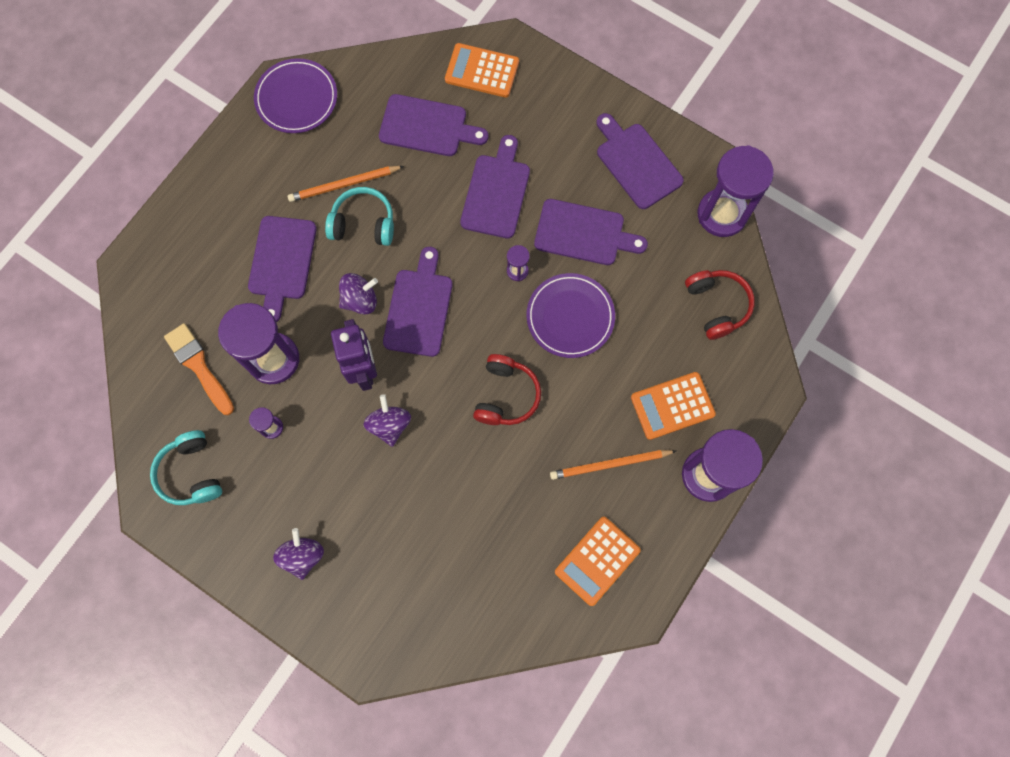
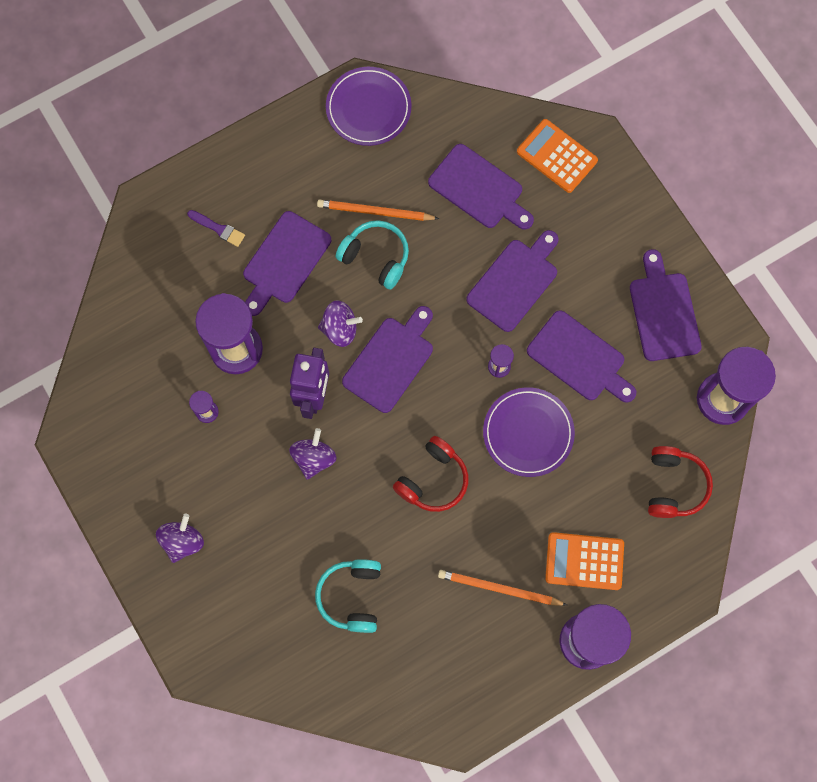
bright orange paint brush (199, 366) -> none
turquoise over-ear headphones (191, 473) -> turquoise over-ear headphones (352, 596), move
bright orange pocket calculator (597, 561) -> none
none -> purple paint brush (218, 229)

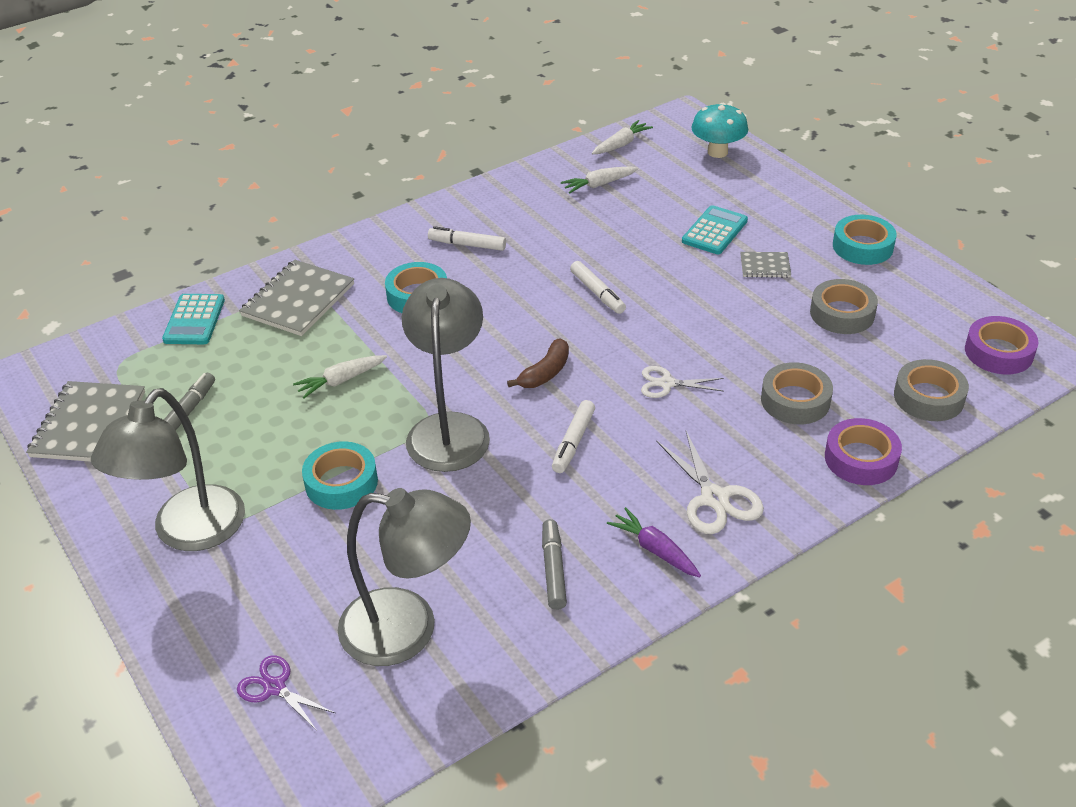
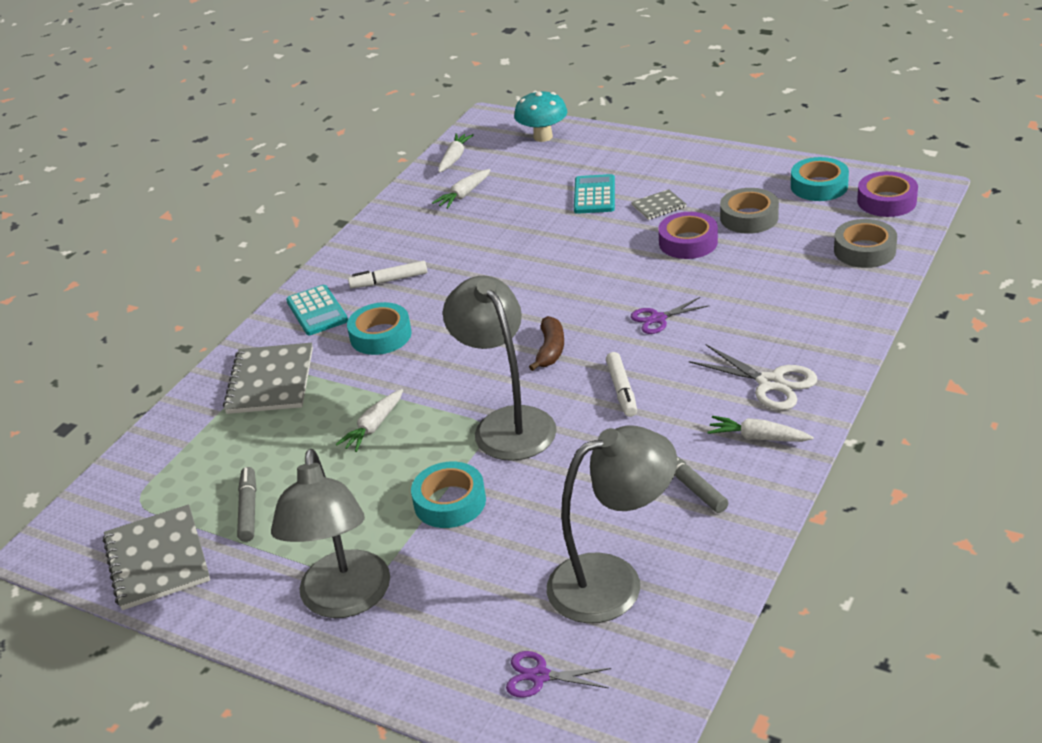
turquoise roll of tape (862, 246) -> turquoise roll of tape (819, 186), move
snow-white felt pen (597, 293) -> none
turquoise pocket calculator (194, 320) -> turquoise pocket calculator (317, 311), move
gray roll of tape (795, 400) -> none
snow-white scissors (666, 383) -> purple scissors (658, 318)
purple roll of tape (861, 459) -> purple roll of tape (688, 242), move
purple toy carrot (655, 550) -> snow-white toy carrot (758, 438)

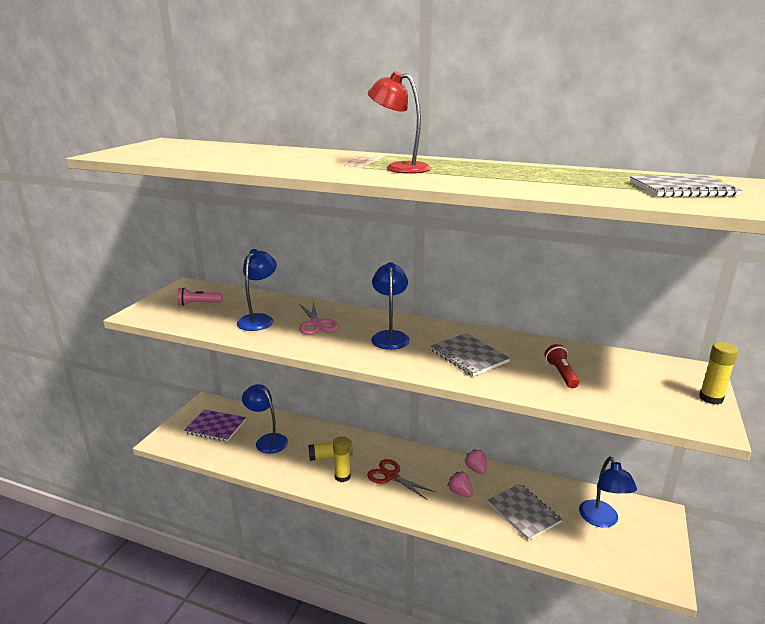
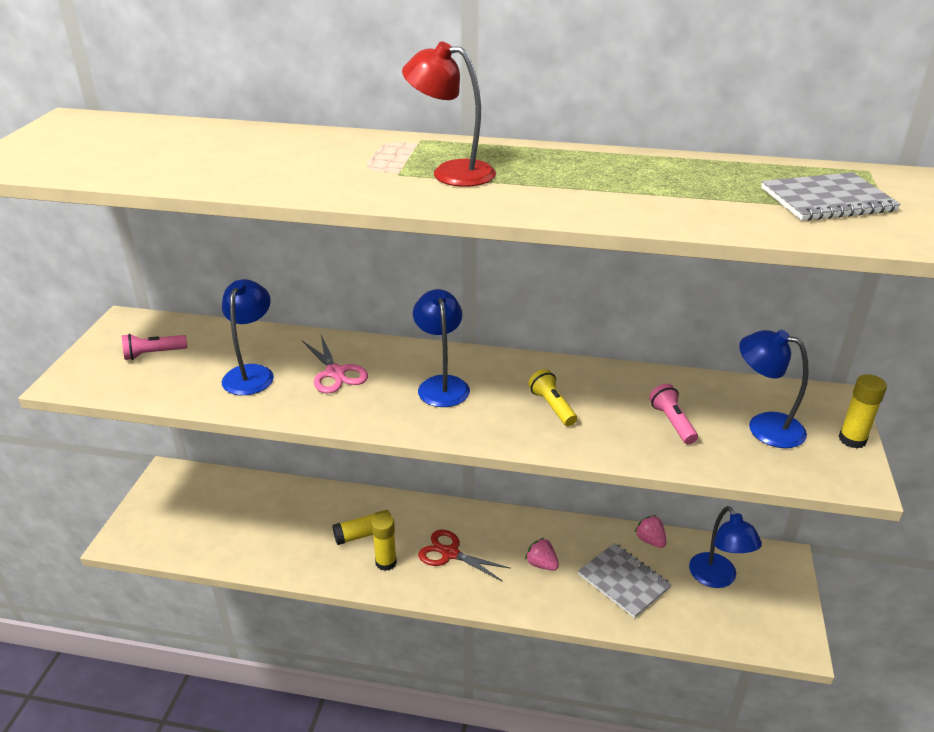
gray notebook (469, 356) -> yellow pocket torch (552, 406)
crimson pocket torch (561, 374) -> rosy pocket torch (672, 422)
cobalt desk lamp (267, 440) -> cobalt desk lamp (764, 426), move
purple notebook (216, 426) -> none
rosy berry (476, 469) -> rosy berry (650, 540), move

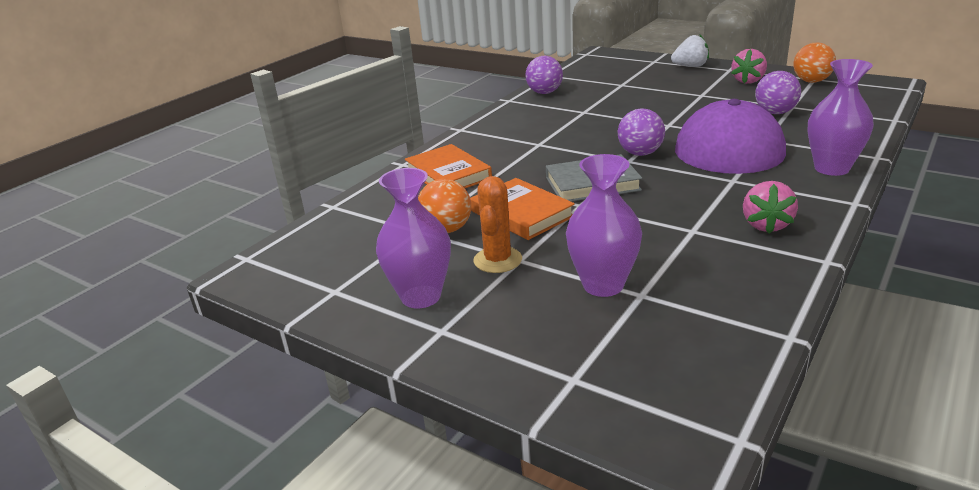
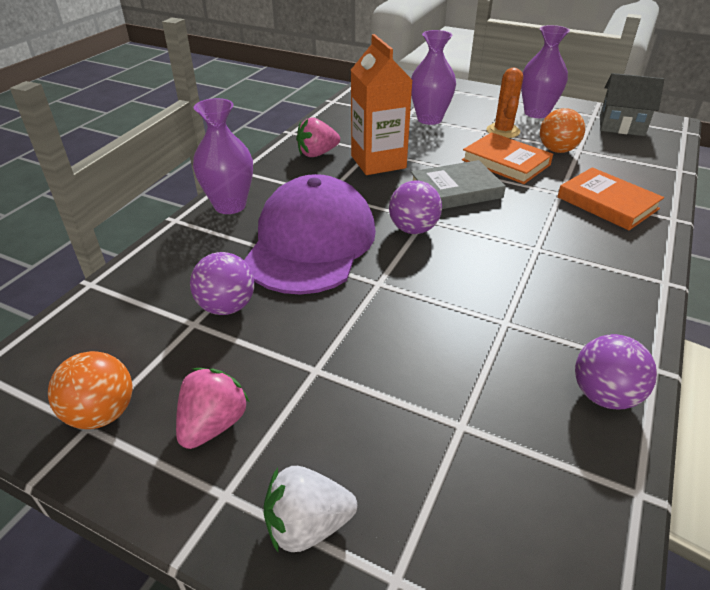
rosy berry (766, 225) -> rosy berry (317, 154), 120 degrees counterclockwise
none -> bright orange juice carton (378, 162)
none -> gray toy house (621, 126)

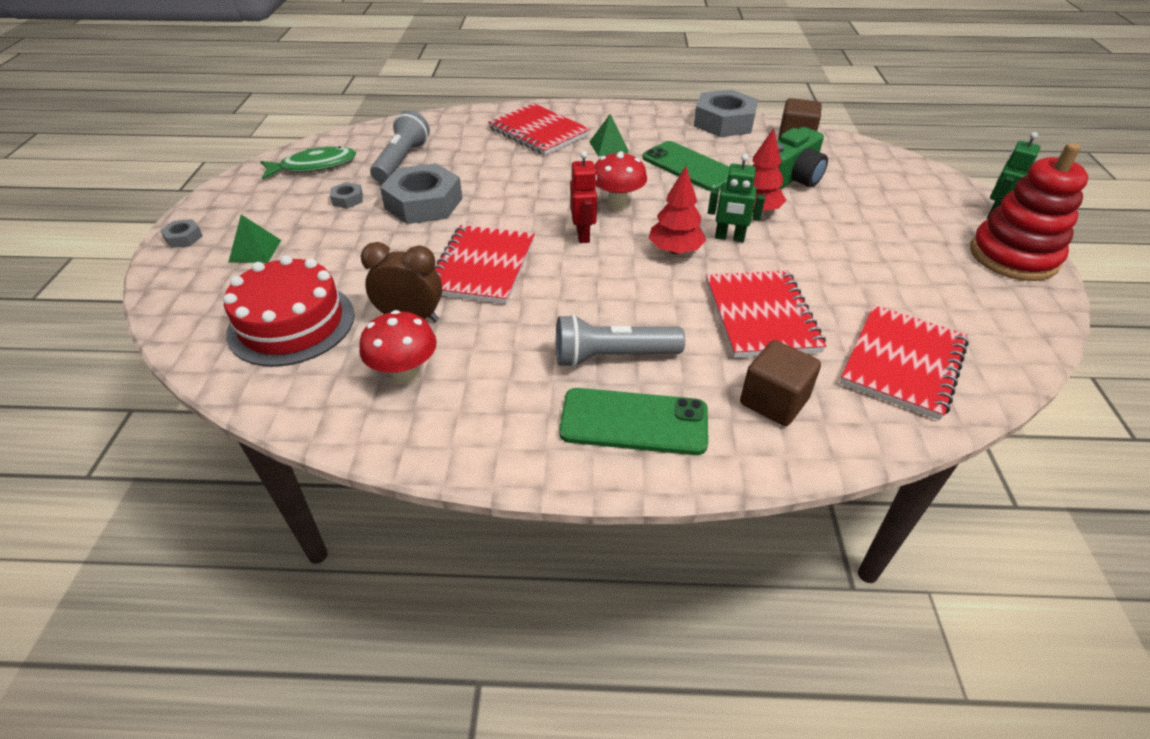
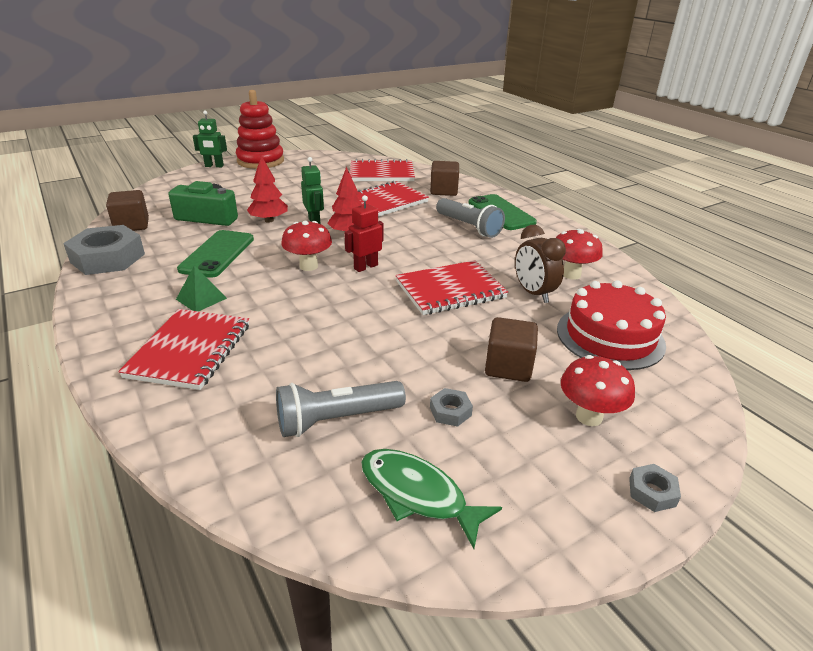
gray hex nut (424, 203) -> none
emerald pyramid (255, 250) -> crimson fungus (589, 417)
none -> dark brown cube (508, 367)

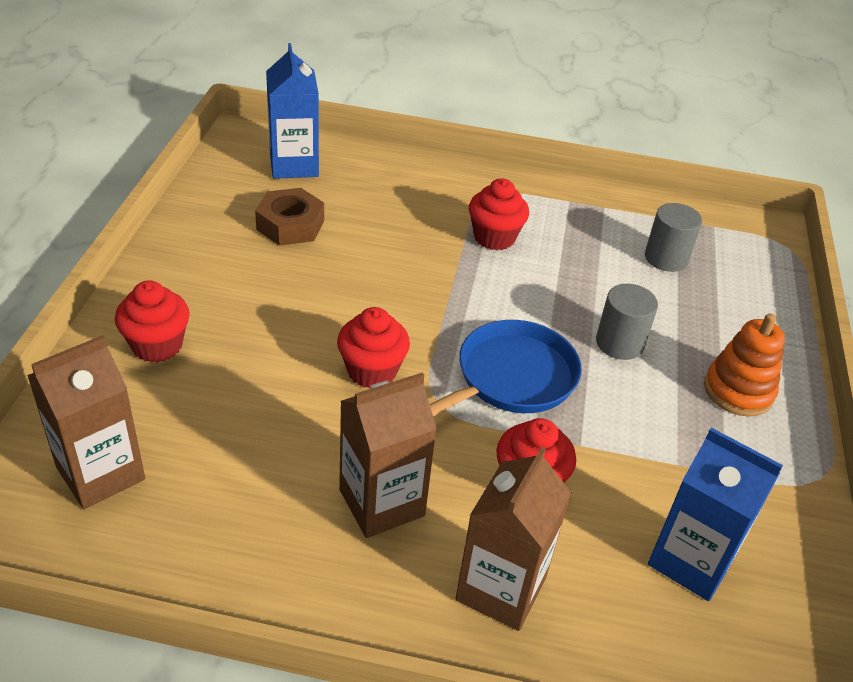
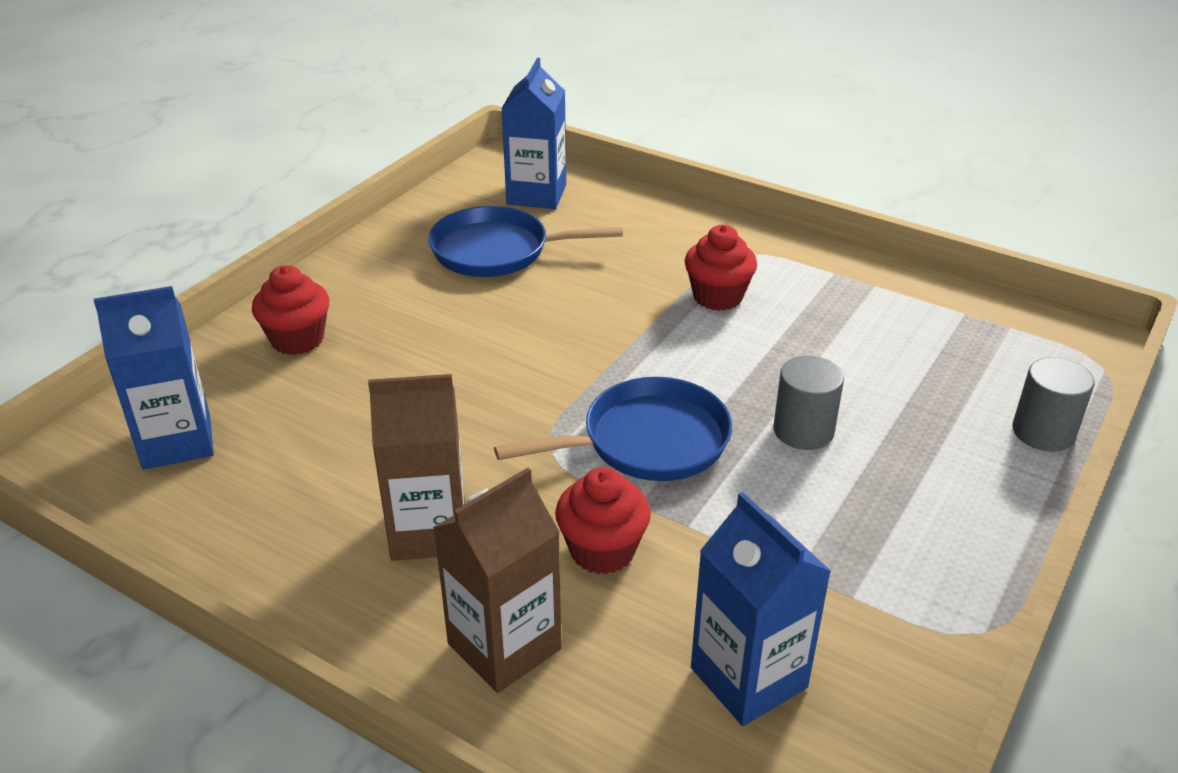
dark brown hex nut (290, 225) -> cobalt frying pan (497, 251)
gray solid cylinder (666, 258) -> gray solid cylinder (1043, 432), move
crimson fairy cake (372, 371) -> none
bright orange stacking rings (738, 391) -> none
dark brown juice carton (100, 473) -> cobalt juice carton (177, 441)

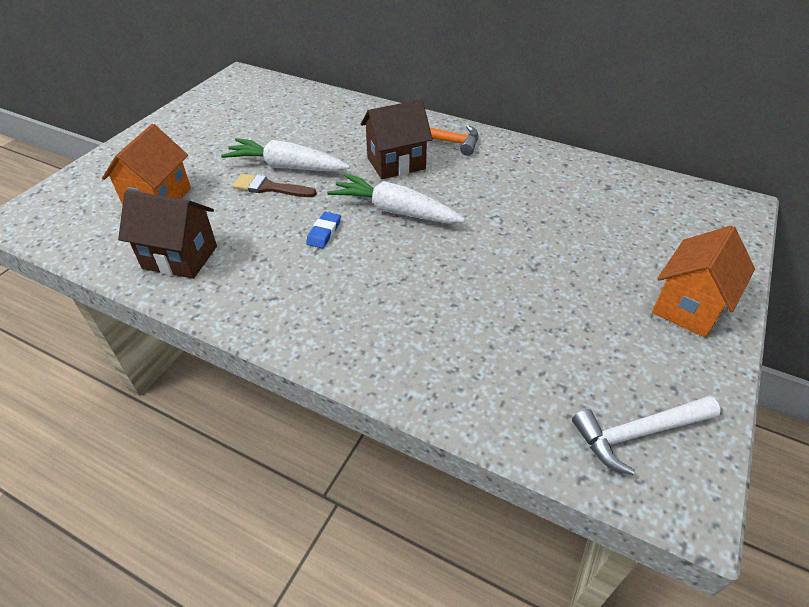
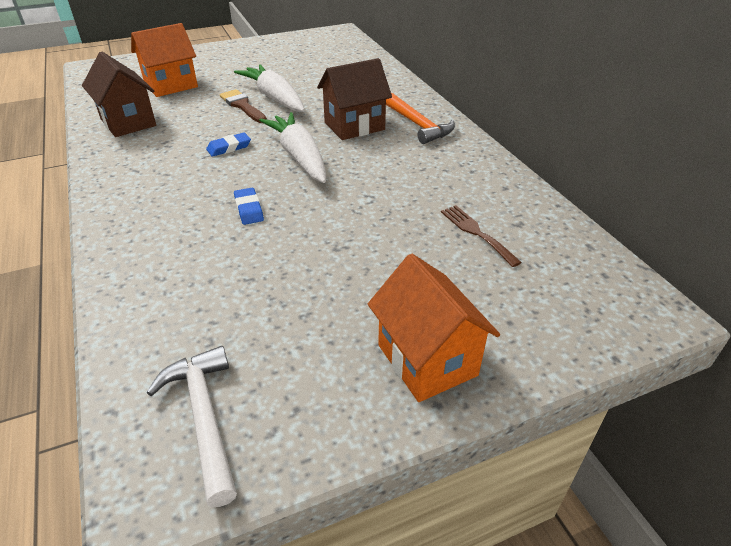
dark brown toy house (396, 163) -> dark brown toy house (354, 126), 45 degrees counterclockwise
bright orange toy house (688, 307) -> bright orange toy house (427, 360), 75 degrees clockwise
snow-white hammer (638, 433) -> snow-white hammer (204, 417), 45 degrees clockwise
none -> cobalt eraser (249, 209)
none -> dark brown fork (476, 232)

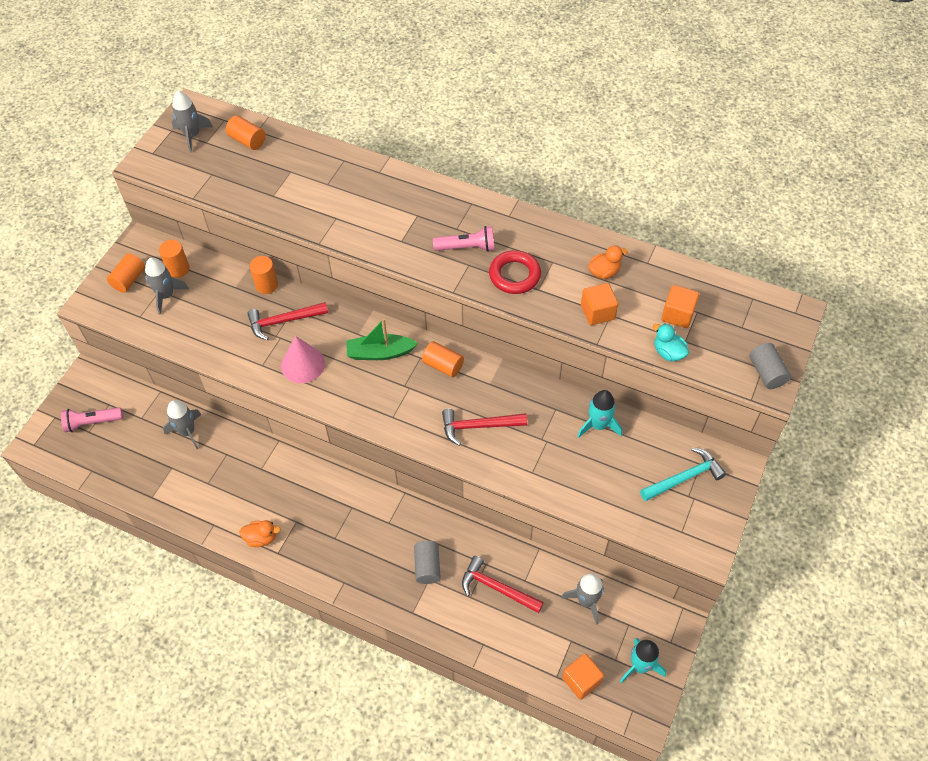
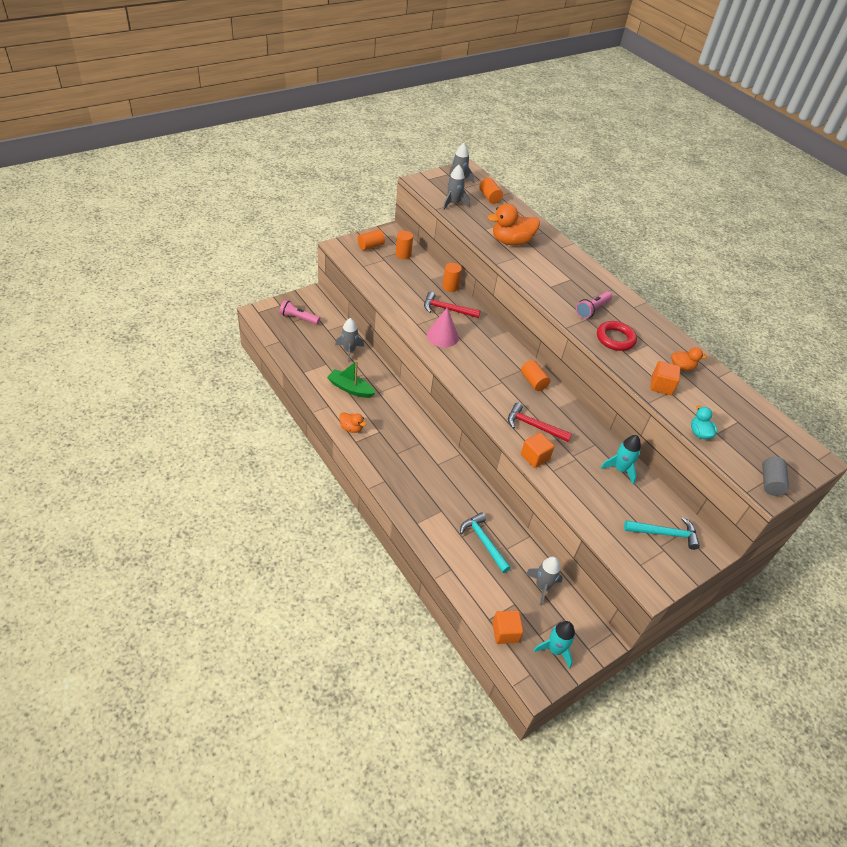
rosy pocket torch (466, 247) -> rosy pocket torch (592, 310), 105 degrees clockwise
gray rocket (166, 295) -> gray rocket (453, 203), move
bright orange cube (677, 315) -> bright orange cube (535, 457), move
emerald toy boat (380, 353) -> emerald toy boat (350, 388), move
gray solid cylinder (427, 566) -> none
crimson hammer (497, 588) -> turquoise hammer (484, 542)
none -> bright orange duck (511, 242)

